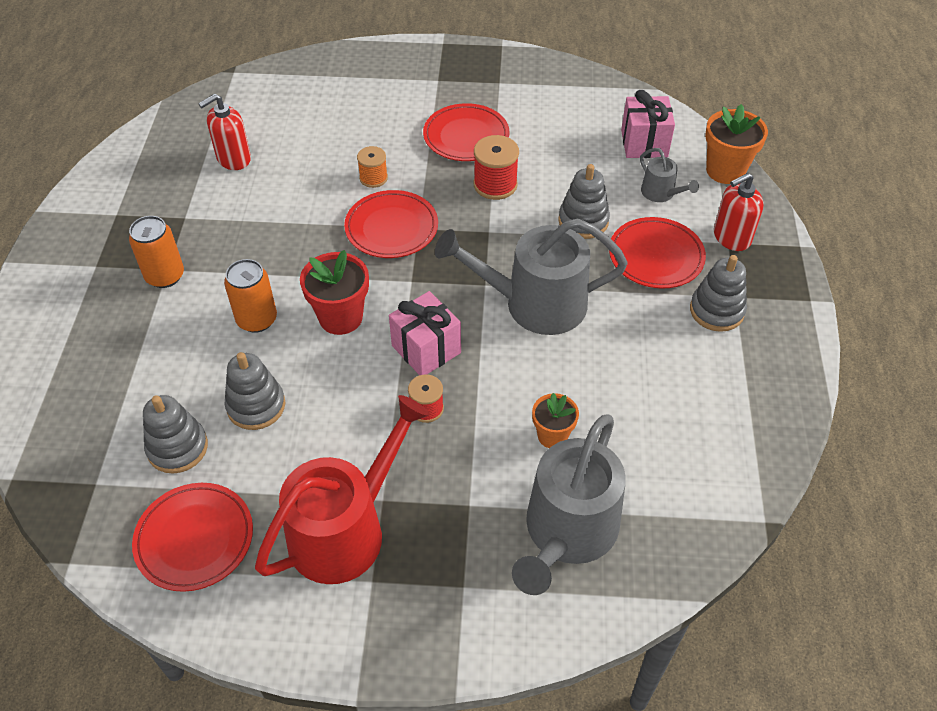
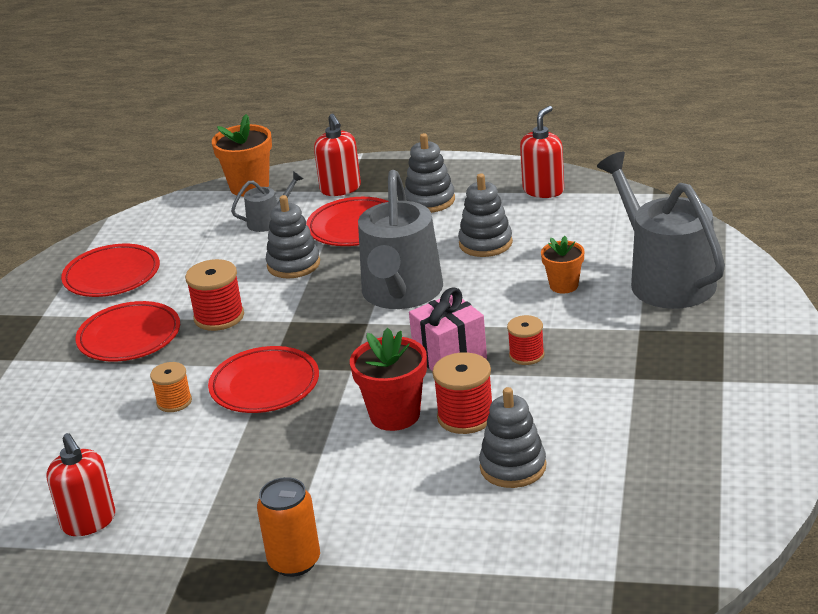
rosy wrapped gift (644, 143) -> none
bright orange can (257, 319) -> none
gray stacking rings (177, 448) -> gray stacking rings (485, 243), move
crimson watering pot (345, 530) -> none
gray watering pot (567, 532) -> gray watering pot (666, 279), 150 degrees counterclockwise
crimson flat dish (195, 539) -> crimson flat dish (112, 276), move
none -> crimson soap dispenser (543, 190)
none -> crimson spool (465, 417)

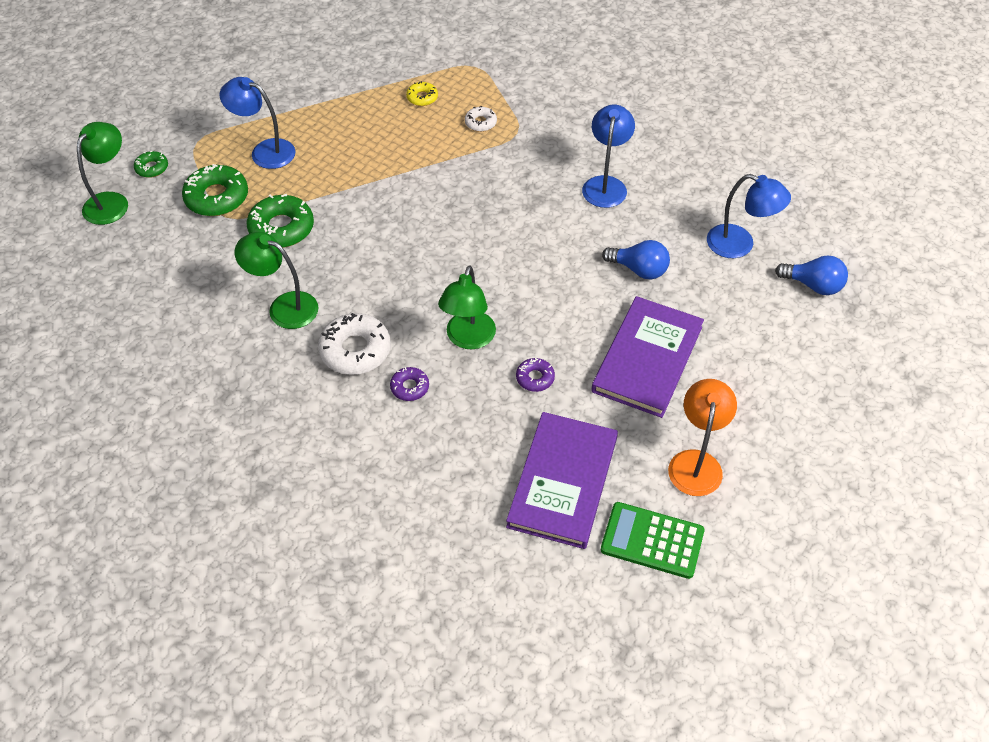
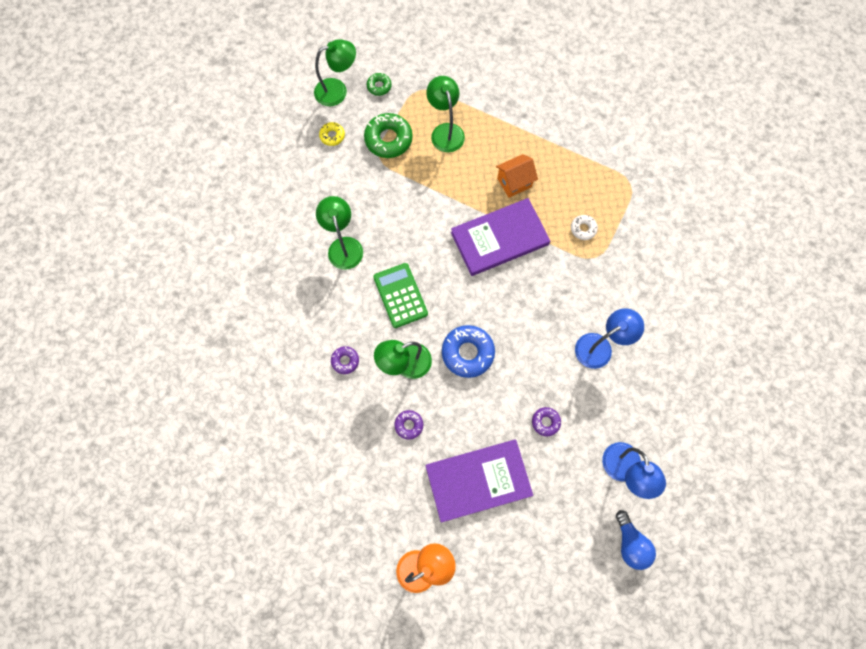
cobalt desk lamp (264, 151) -> emerald desk lamp (445, 131)
yellow donut (422, 98) -> yellow donut (332, 136), move
emerald donut (281, 228) -> none
cobalt lightbulb (639, 270) -> purple donut (545, 422)
snow-white donut (355, 350) -> none
purple hardback (562, 482) -> purple hardback (499, 238), move
emerald pocket calculator (652, 541) -> emerald pocket calculator (400, 295), move
none -> bright orange toy house (514, 182)
none -> cobalt donut (467, 353)

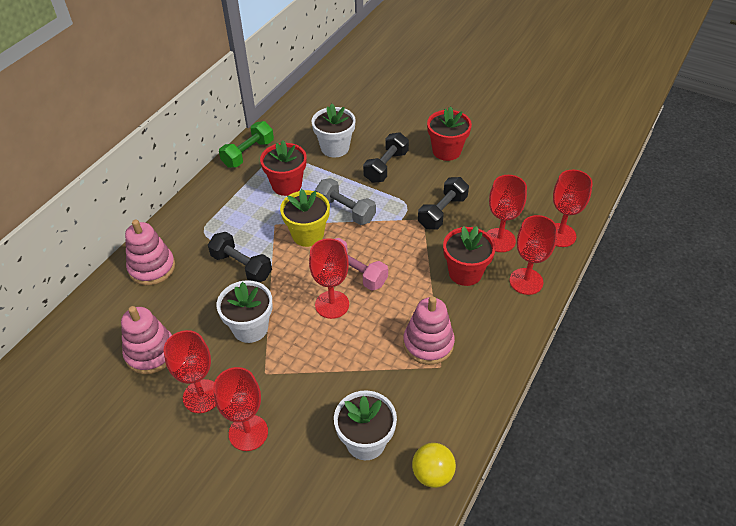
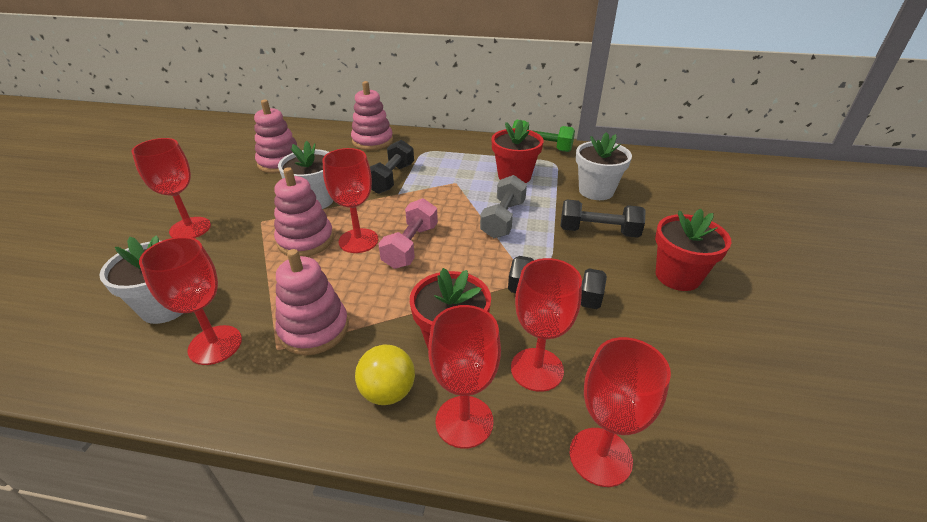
yellow plant pot (308, 235) -> none
crimson chalice (202, 396) -> crimson chalice (215, 345), move
yellow ball (432, 474) -> yellow ball (388, 392), move
none -> rosy stacking rings (305, 240)

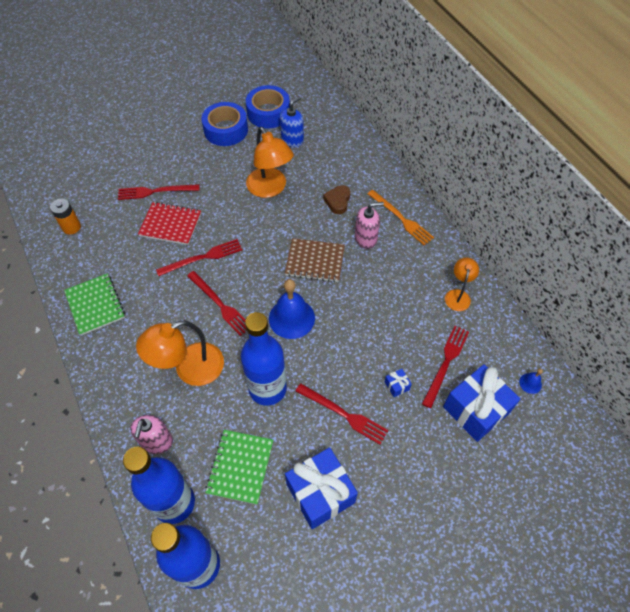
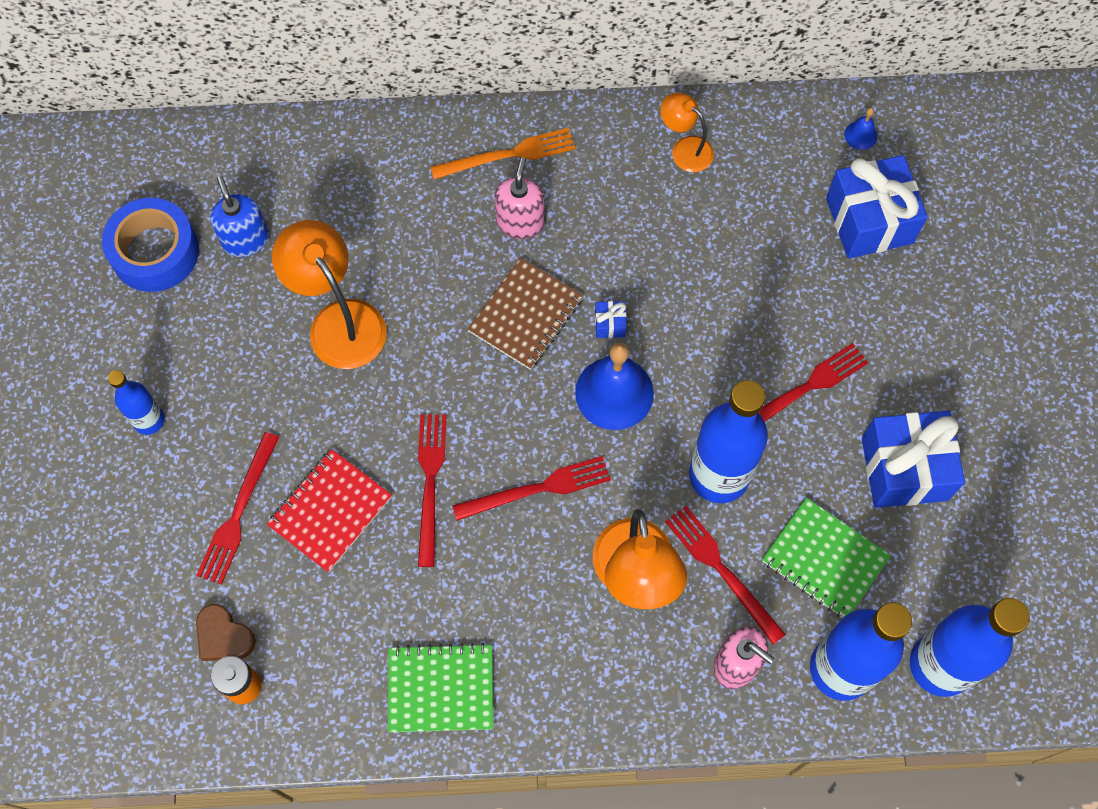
cobalt roll of tape (226, 130) -> none
bright orange desk lamp (270, 189) -> bright orange desk lamp (339, 321), 120 degrees counterclockwise
dark brown heart shape (338, 201) -> dark brown heart shape (224, 636), move
crimson fork (446, 363) -> crimson fork (721, 570), move
cobalt wrapped gift (397, 386) -> cobalt wrapped gift (610, 324), move
none -> cobalt flask (149, 420)

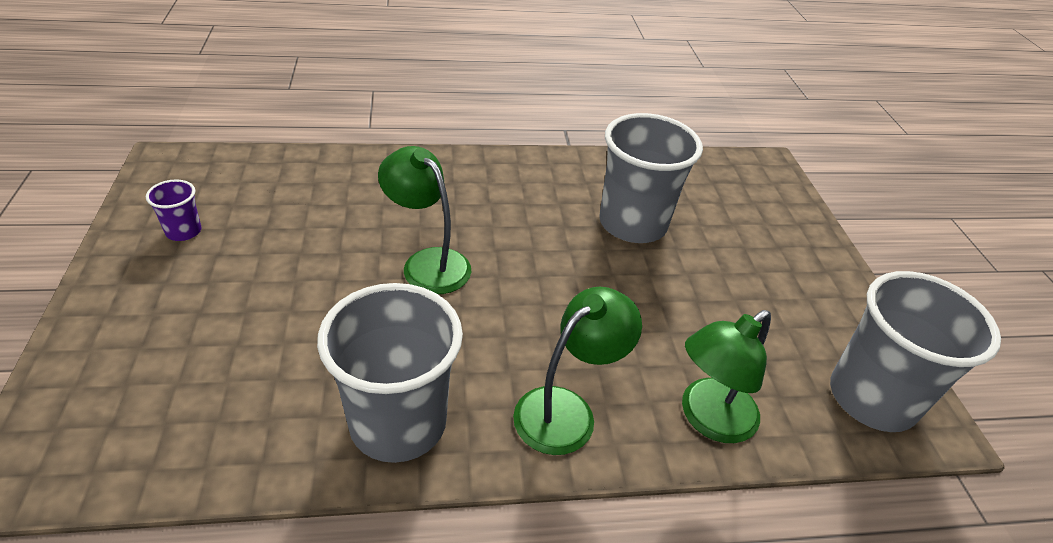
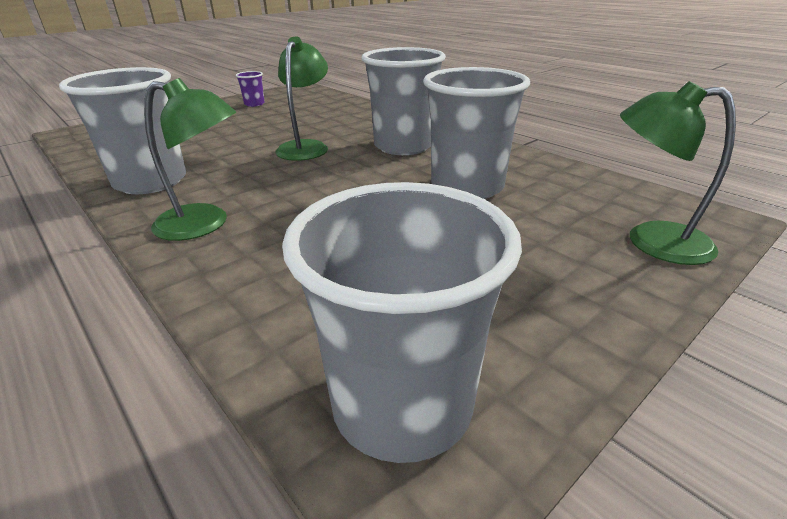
emerald desk lamp (708, 419) -> emerald desk lamp (651, 241), move
none -> gray beaker (403, 146)

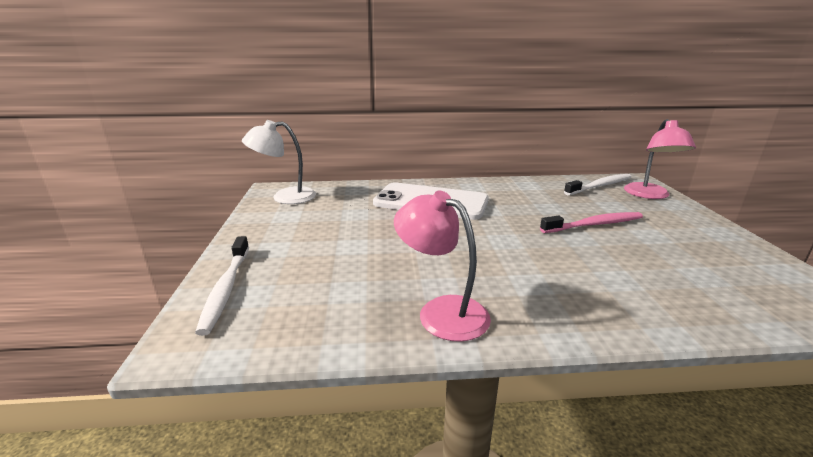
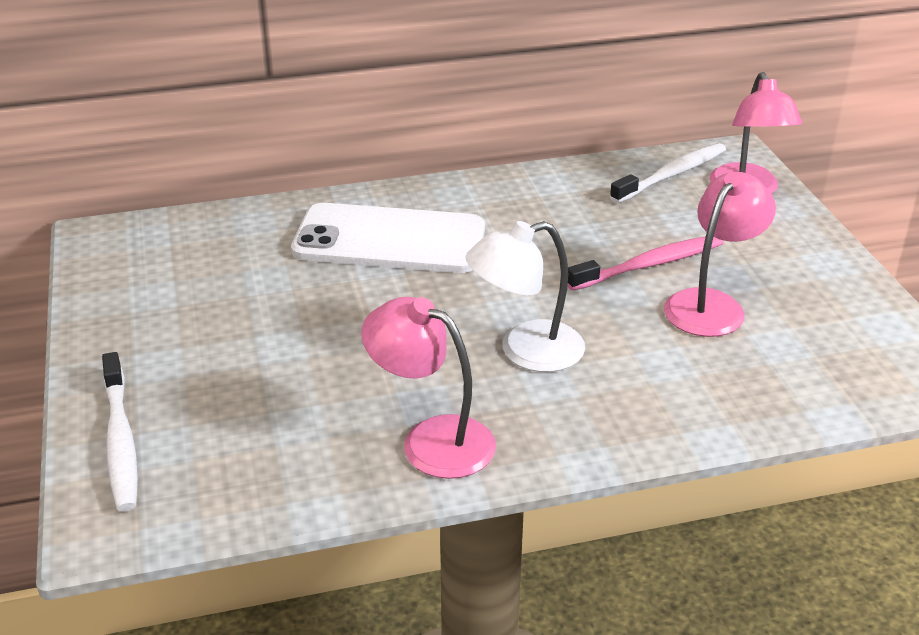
snow-white desk lamp (285, 197) -> snow-white desk lamp (525, 351), move
none -> rosy desk lamp (712, 304)

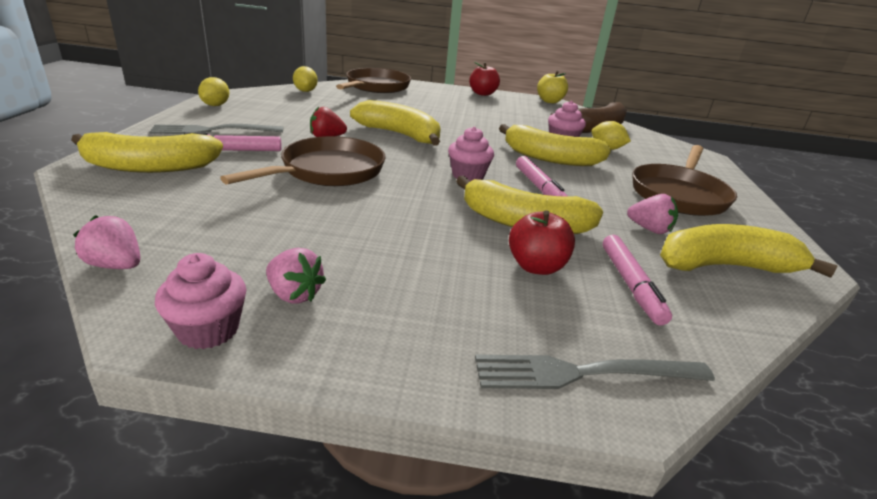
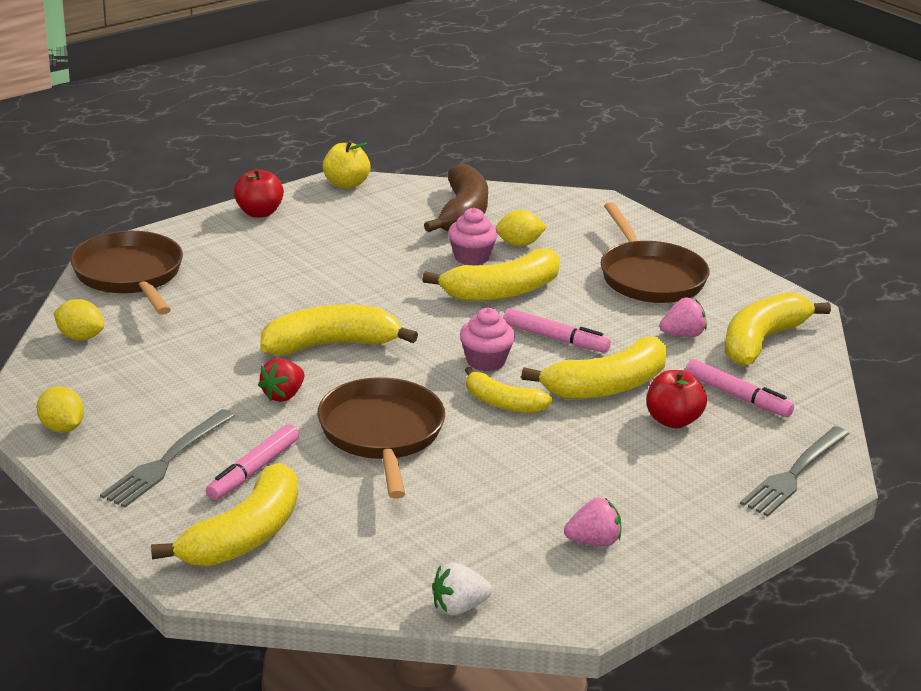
rosy berry (116, 265) -> snow-white berry (459, 607)
rosy fairy cake (208, 330) -> none
none -> yellow toy banana (502, 403)

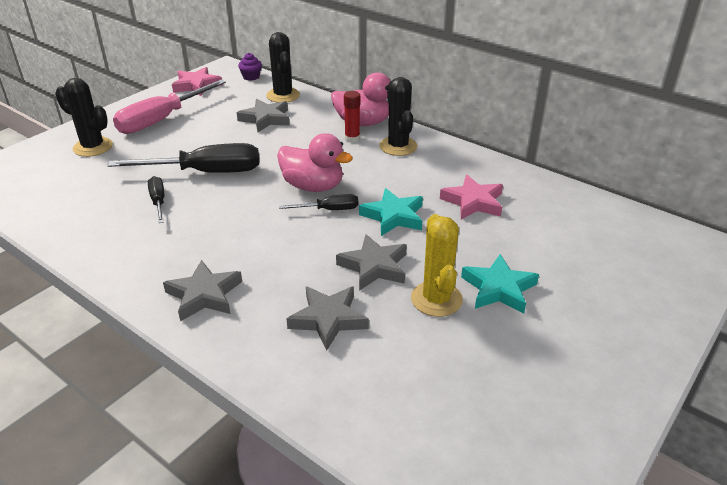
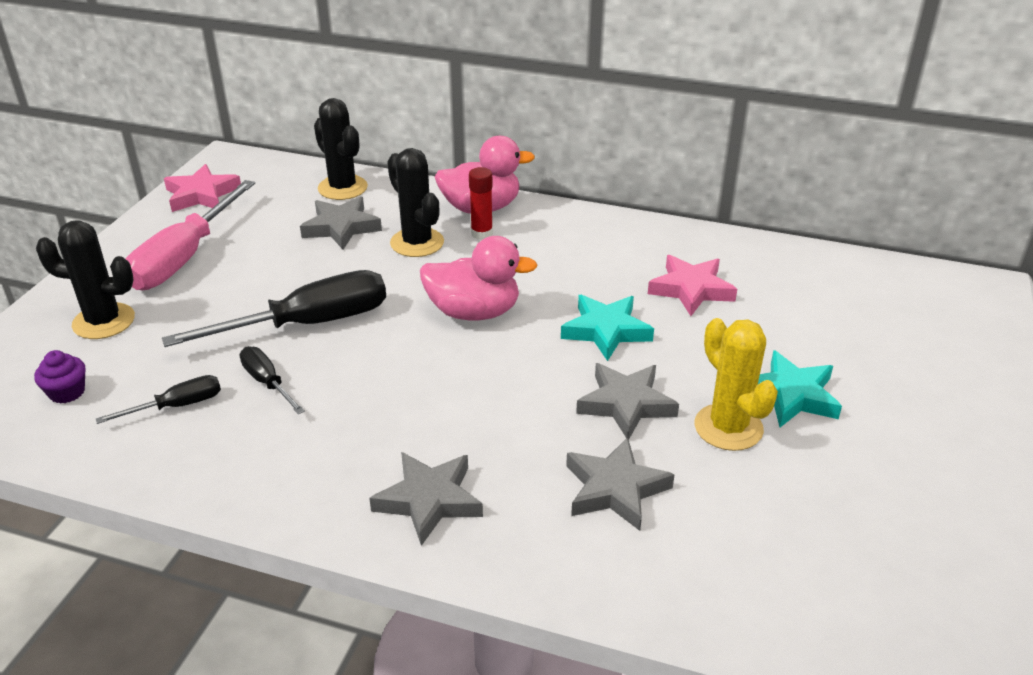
purple fairy cake (251, 77) -> purple fairy cake (67, 392), move
jet-black saguaro cactus (398, 146) -> jet-black saguaro cactus (417, 243), move
jet-black flat screwdriver (329, 210) -> jet-black flat screwdriver (177, 406), move

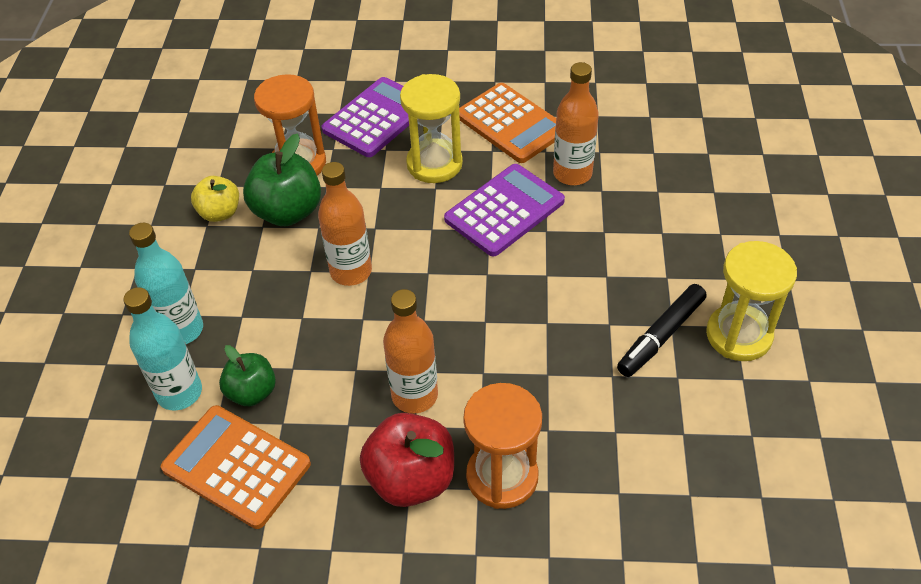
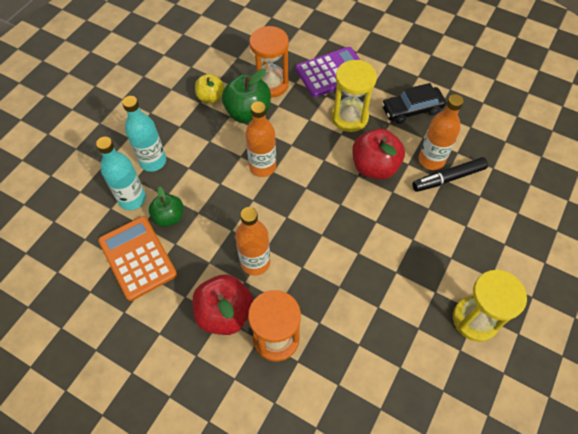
bright orange pocket calculator (511, 124) -> jet-black automobile (411, 110)
purple pocket calculator (504, 210) -> crimson toy apple (374, 167)
jet-black felt pen (661, 336) -> jet-black felt pen (448, 178), move

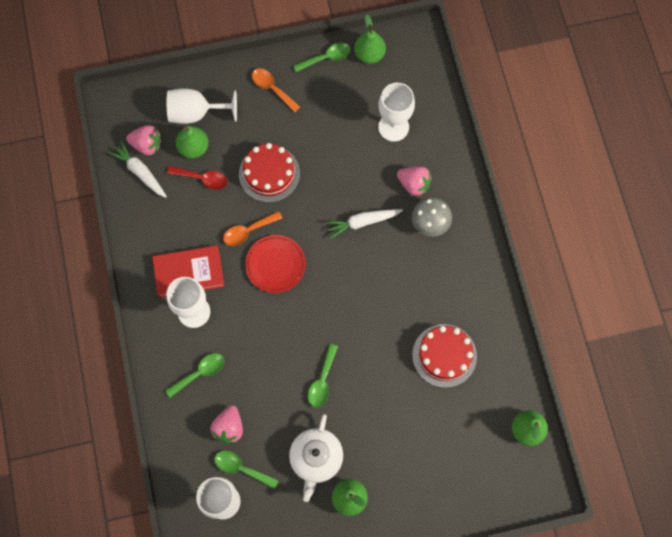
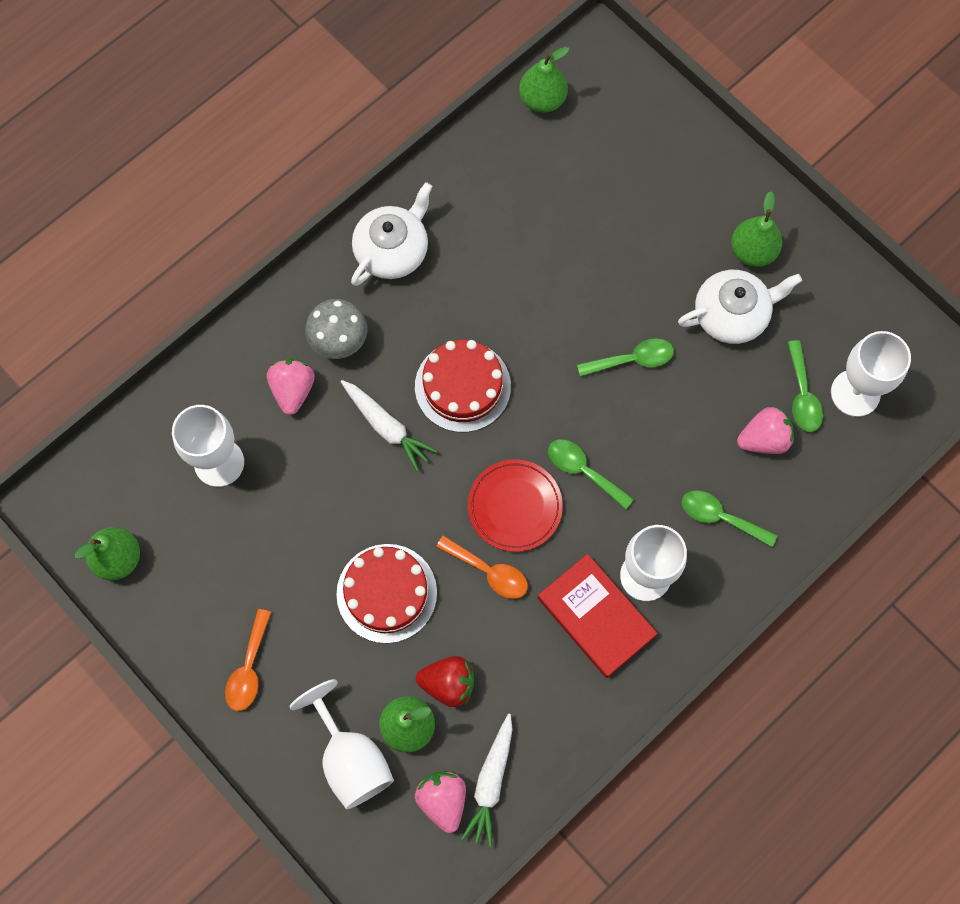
emerald teaspoon (326, 58) -> emerald teaspoon (583, 471), move
crimson teaspoon (202, 179) -> crimson berry (448, 683)
crimson layer cake (444, 355) -> crimson layer cake (462, 386), move
none -> snow-white china teapot (392, 250)

